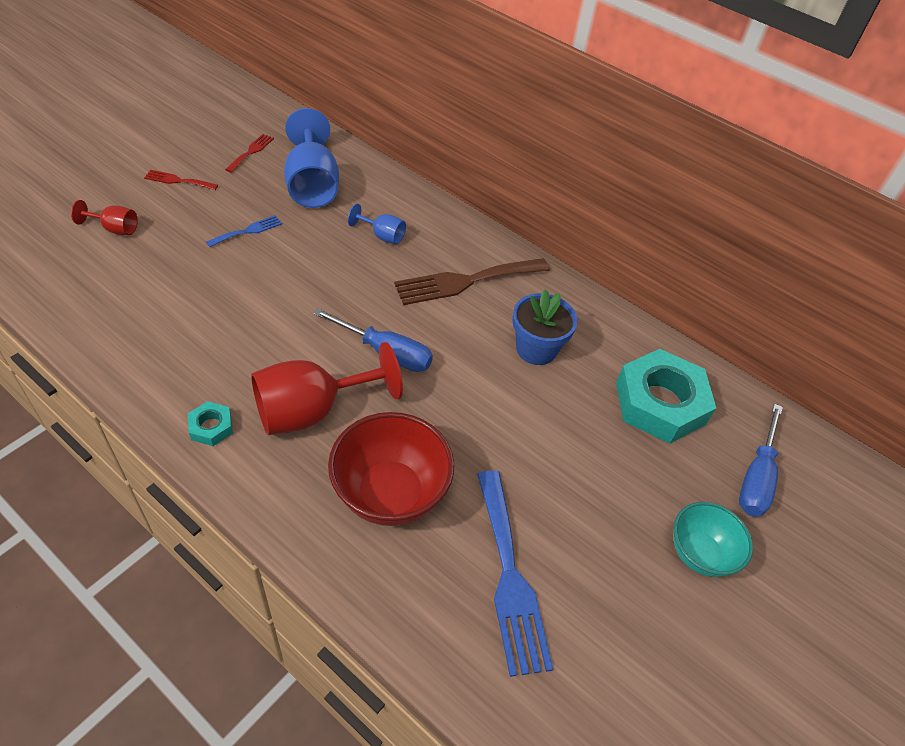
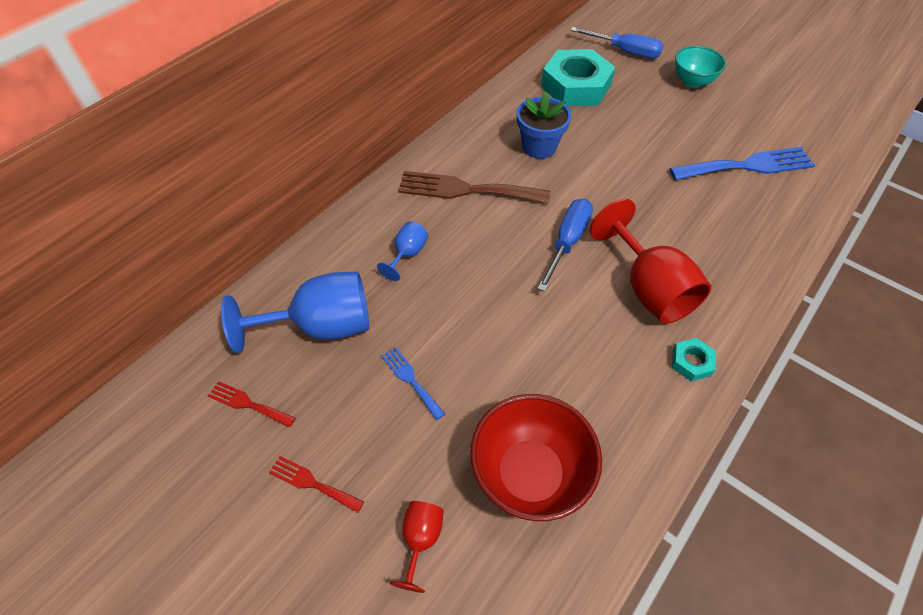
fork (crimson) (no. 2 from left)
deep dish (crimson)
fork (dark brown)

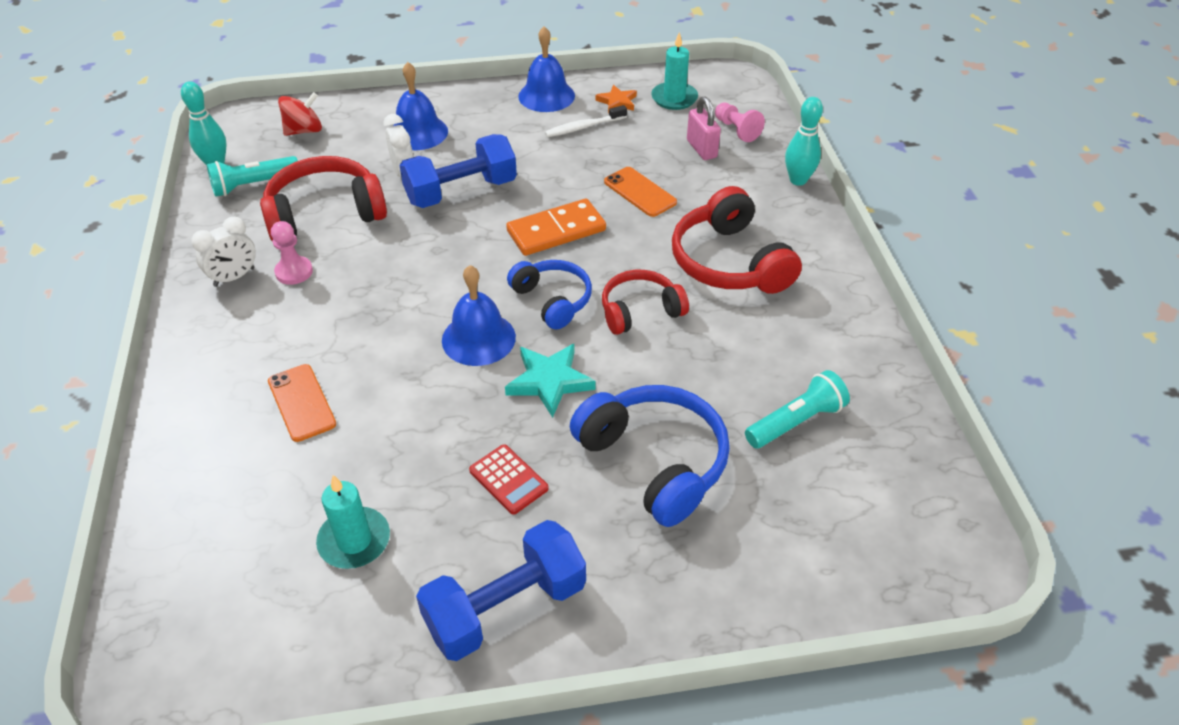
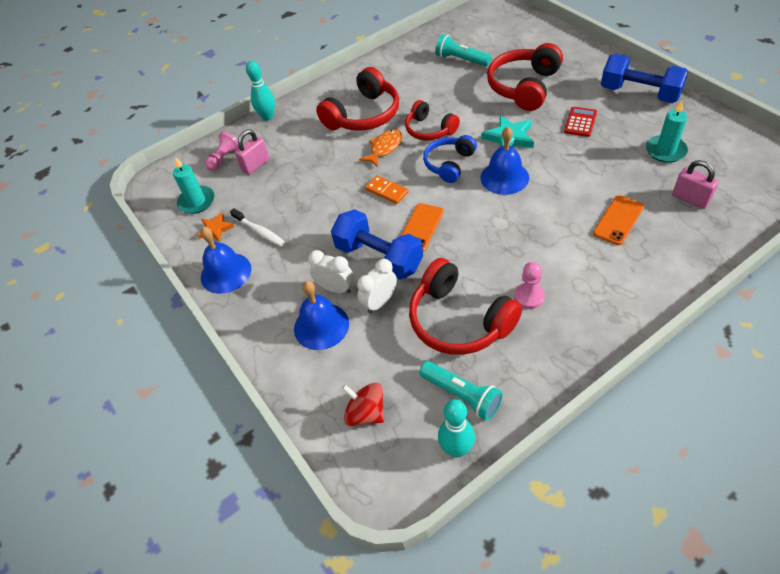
alarm clock (white) (no. 1 from left)
domino (bright orange)
headphones (crimson) (no. 4 from left)
mobile phone (bright orange) (no. 1 from left)
fish figure (bright orange)
small lock (rosy) (no. 2 from left)

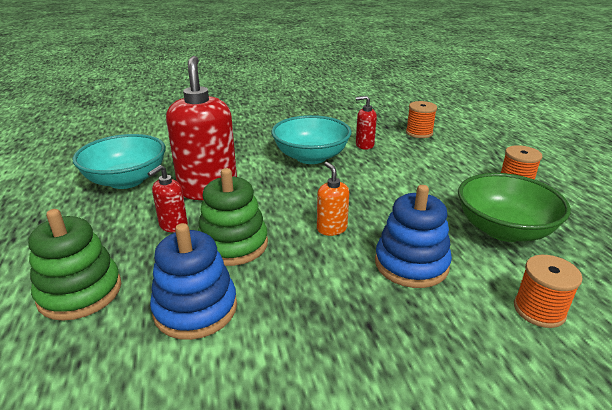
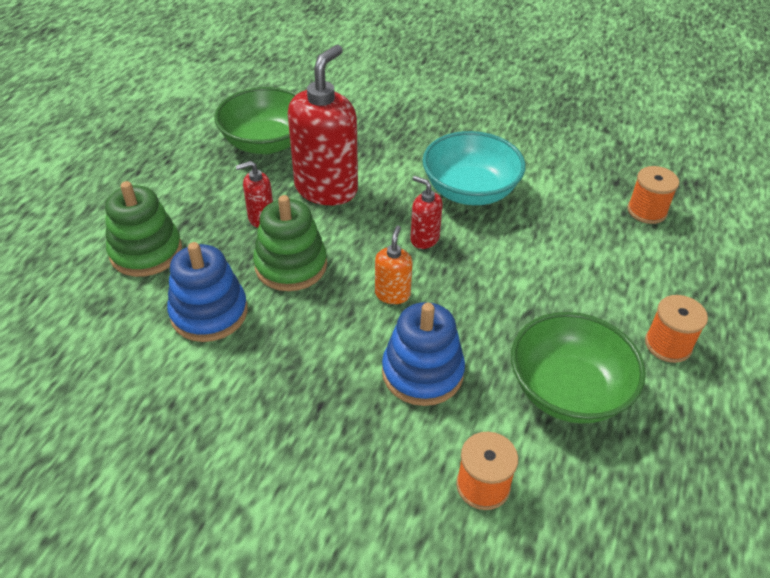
deep dish (emerald) (no. 1 from left)
soap dispenser (crimson) (no. 3 from left)

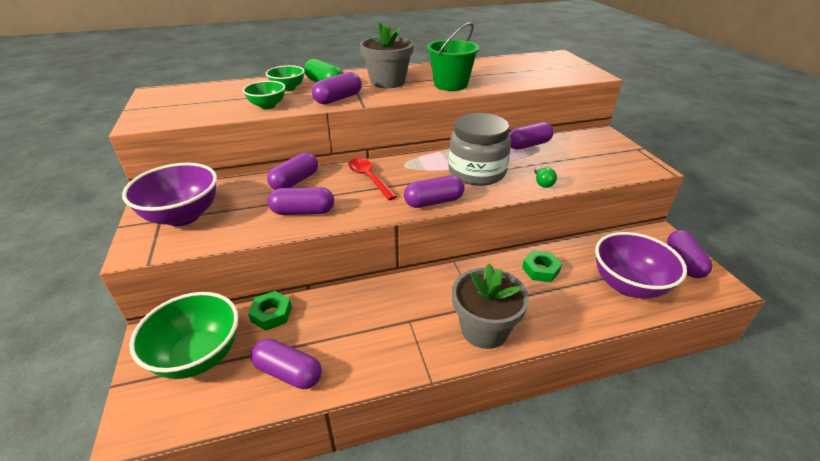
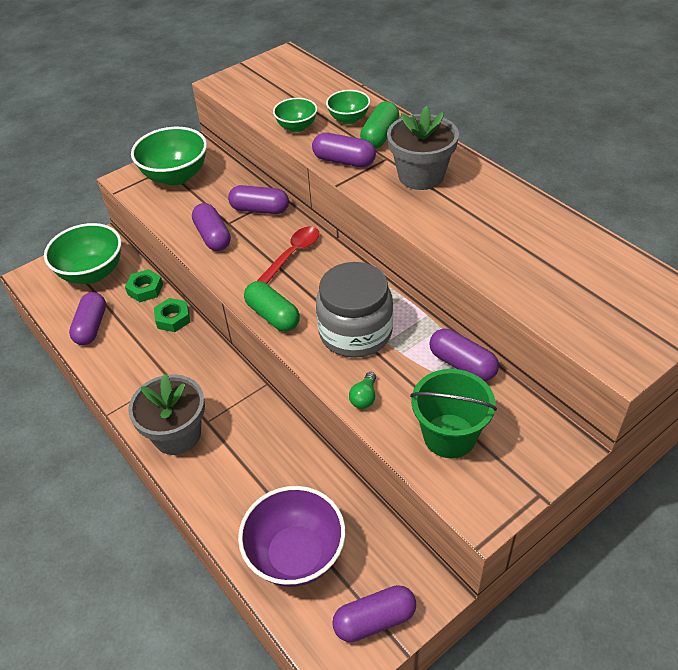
deep dish (emerald) (no. 2 from left)
pill shape (emerald) (no. 1 from left)
bucket (emerald)
hexagon nut (emerald) (no. 2 from left)
bulb (emerald)

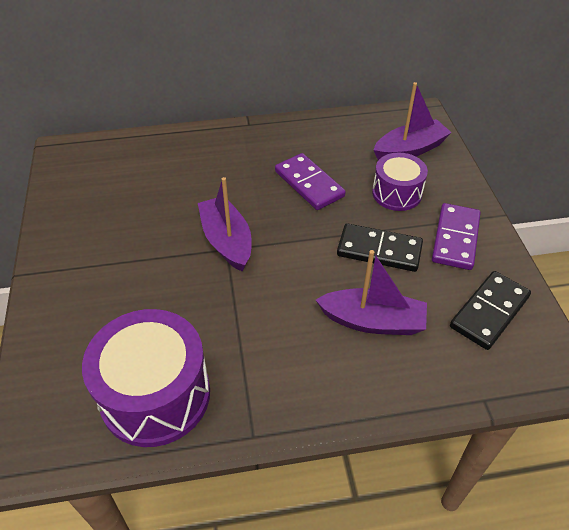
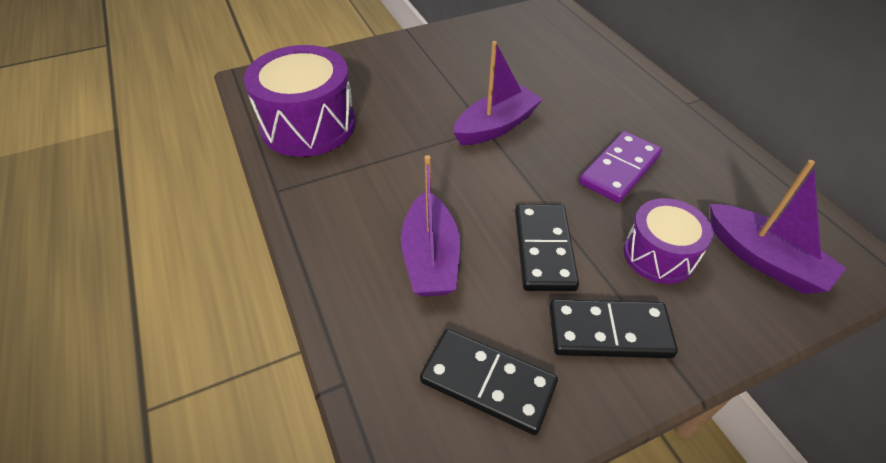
domino (jet-black) (no. 3 from left)

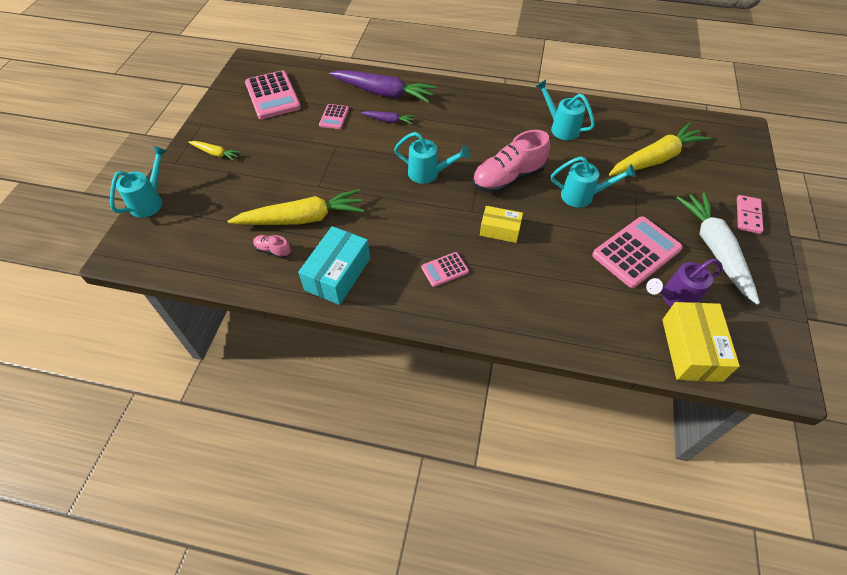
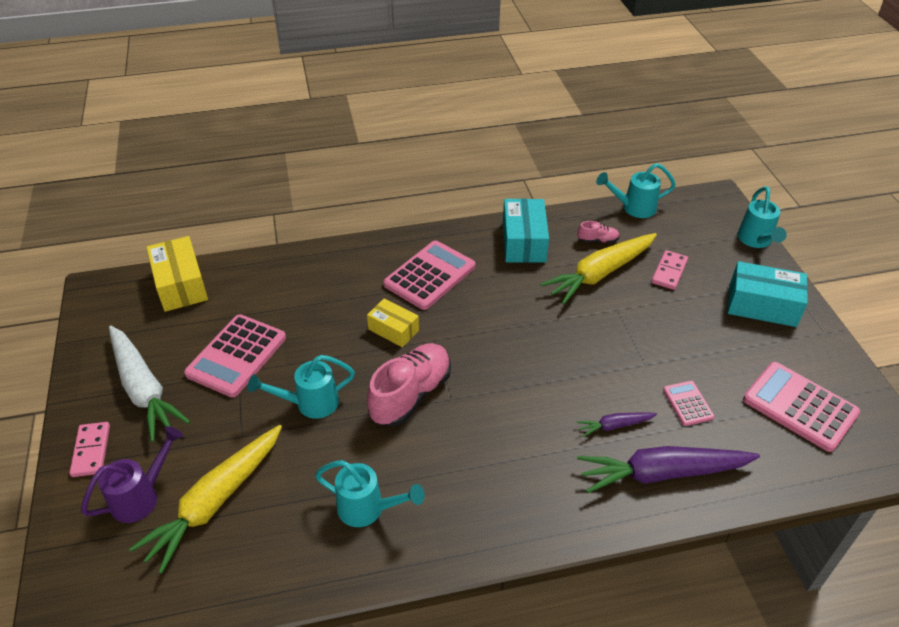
box (aqua) (no. 2 from left)
sprinkling can (aqua) (no. 3 from left)
pocket calculator (rosy) (no. 2 from left)
box (yellow) (no. 2 from left)
sprinkling can (violet)
domino (rosy) (no. 2 from left)

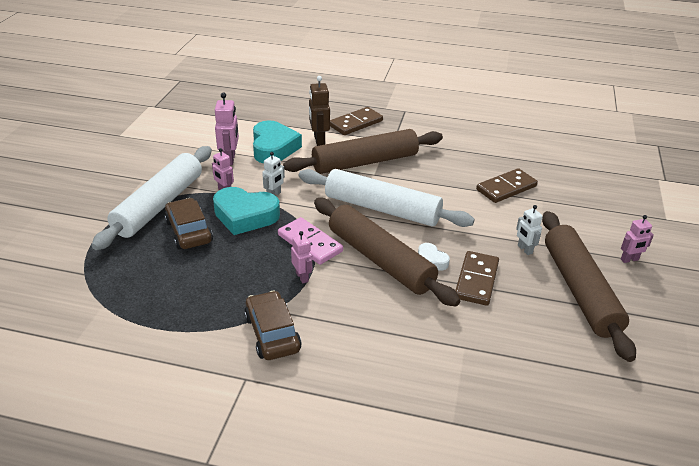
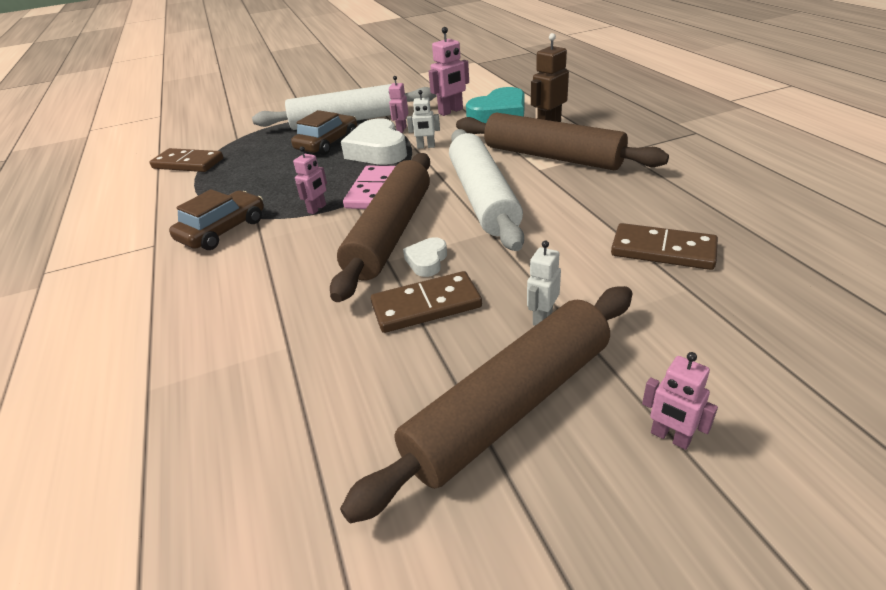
heart (white) (no. 1 from left)
domino (dark brown) (no. 1 from left)

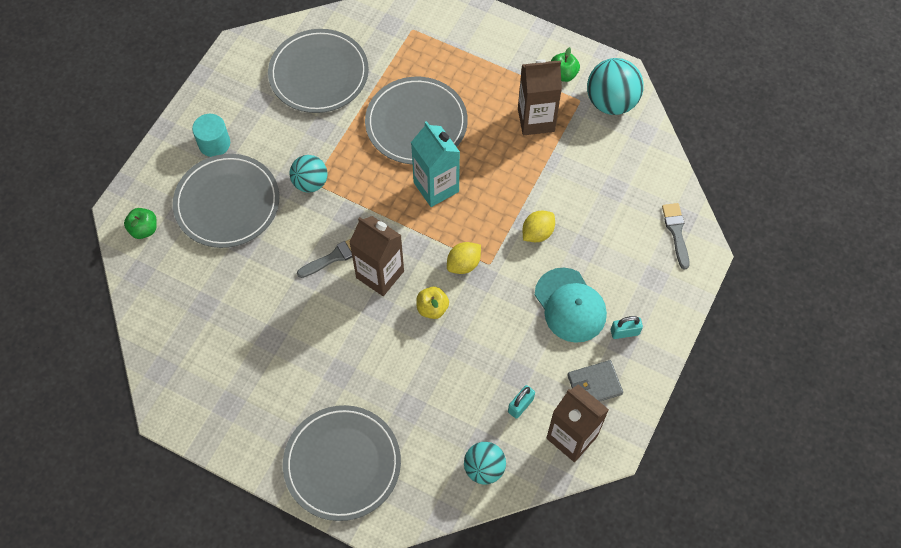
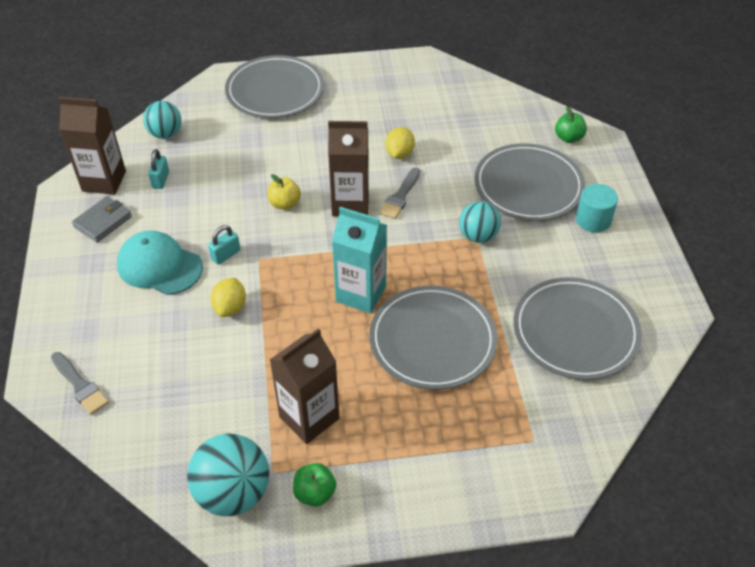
lemon (yellow) (no. 2 from left)
small lock (aqua) (no. 2 from left)

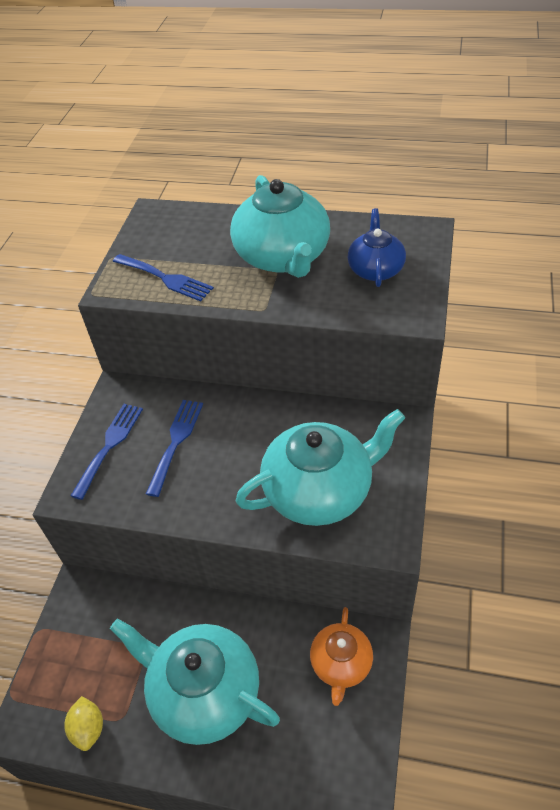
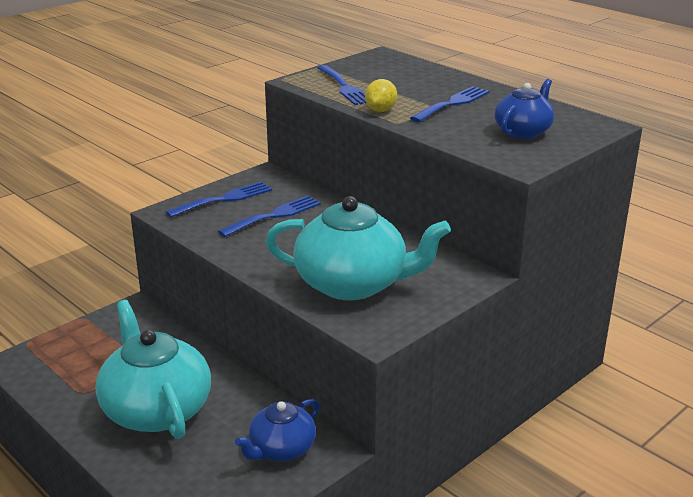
lemon (yellow)
fork (cobalt) (no. 4 from left)
teapot (cobalt) (no. 1 from left)

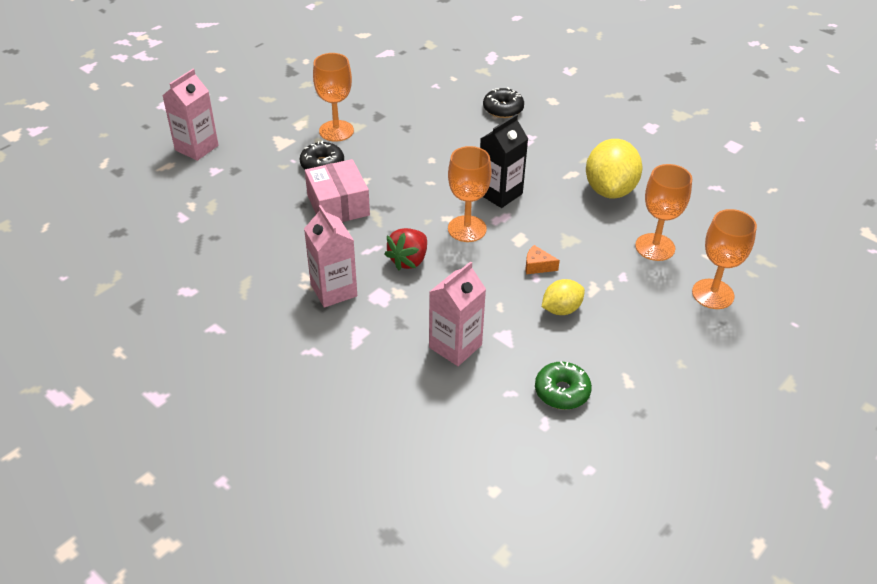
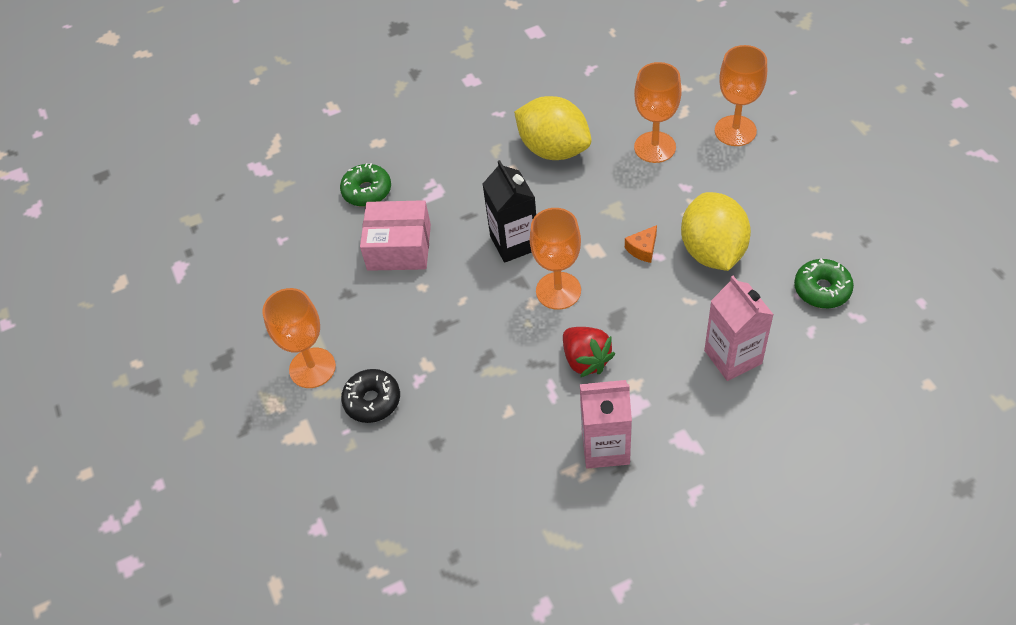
milk carton (rosy) (no. 1 from left in the first image)
box (rosy)
glazed donut (emerald) (no. 1 from left)
lemon (yellow) (no. 2 from left)

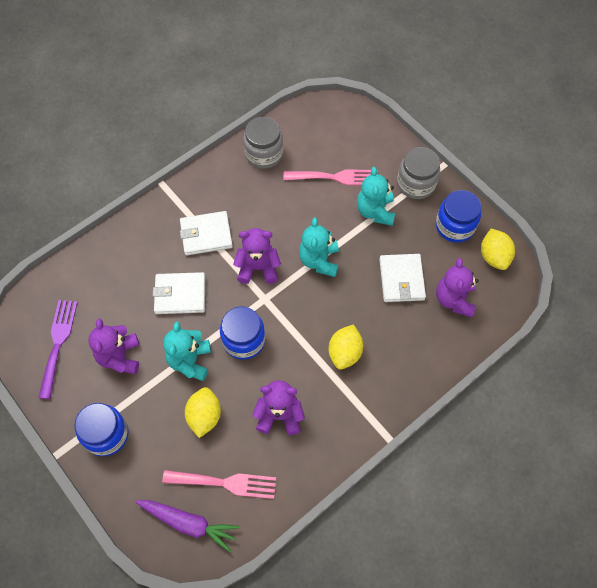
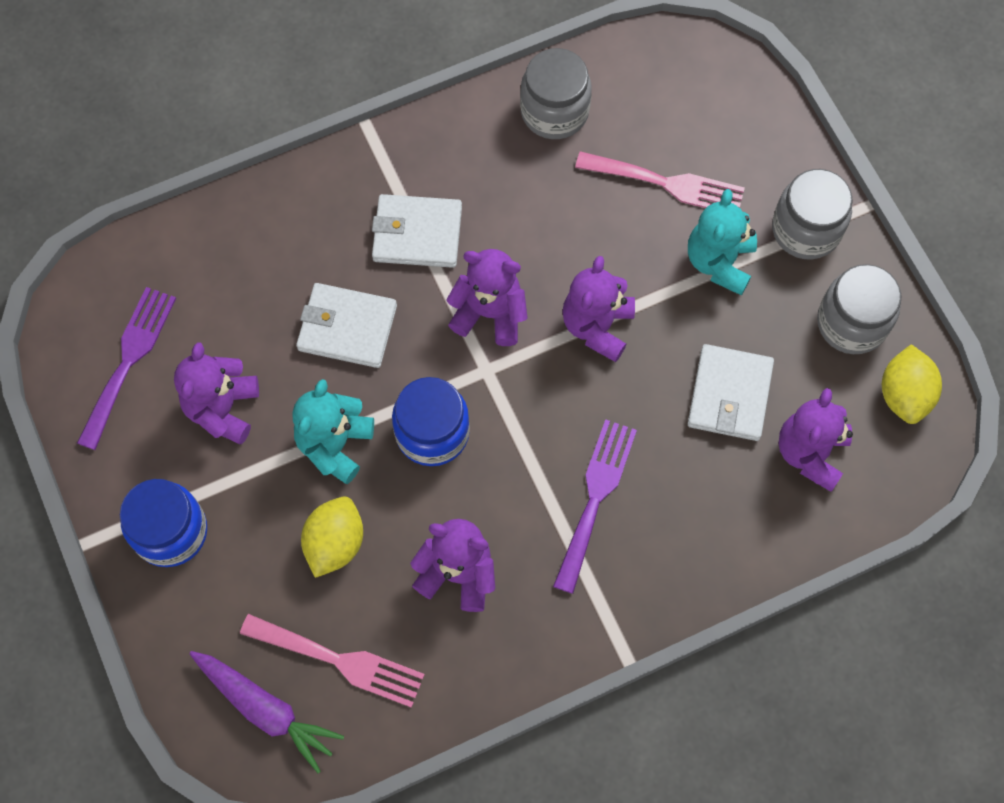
teddy (violet) (no. 4 from left)
fork (violet) (no. 2 from left)
jam jar (ash-grey) (no. 3 from left)

